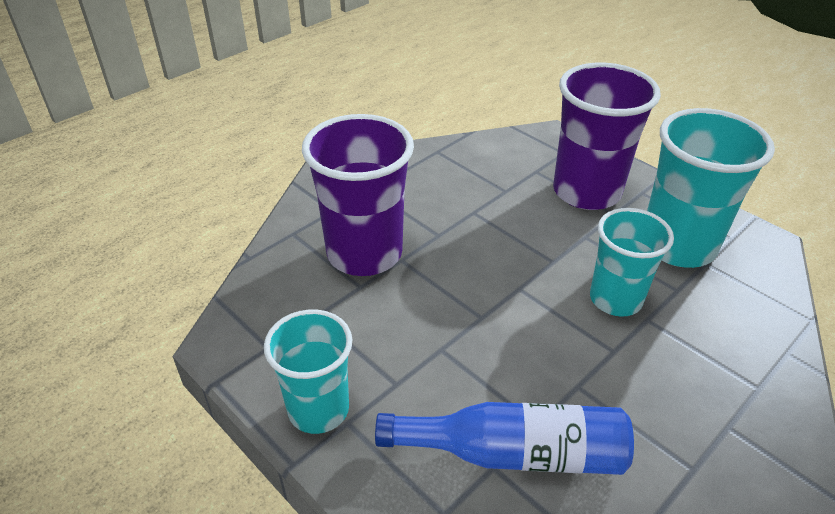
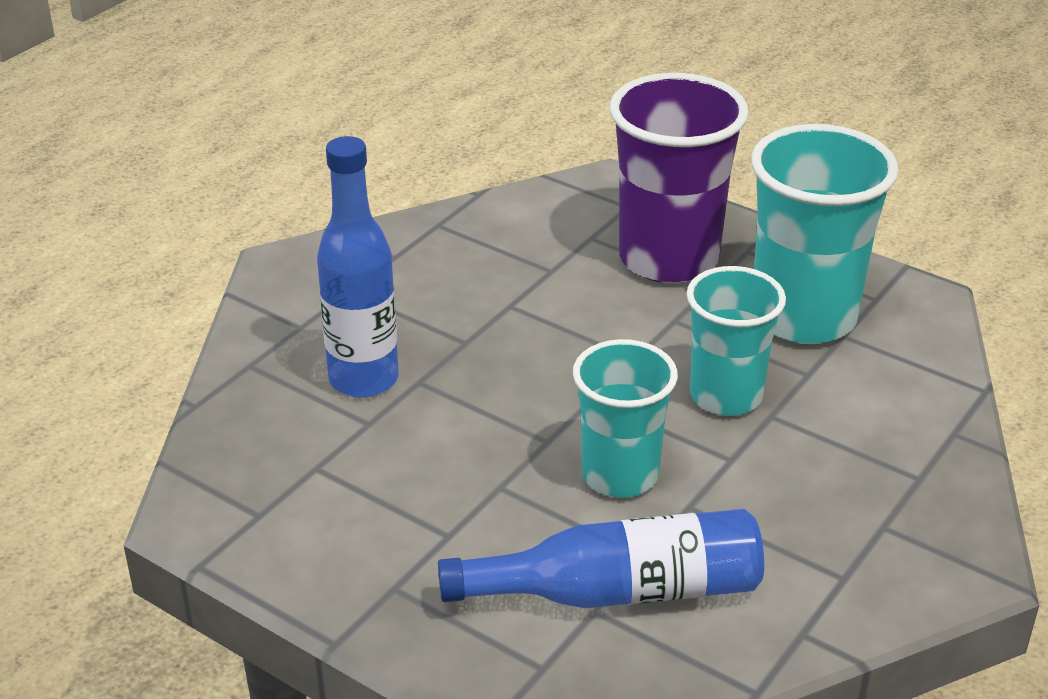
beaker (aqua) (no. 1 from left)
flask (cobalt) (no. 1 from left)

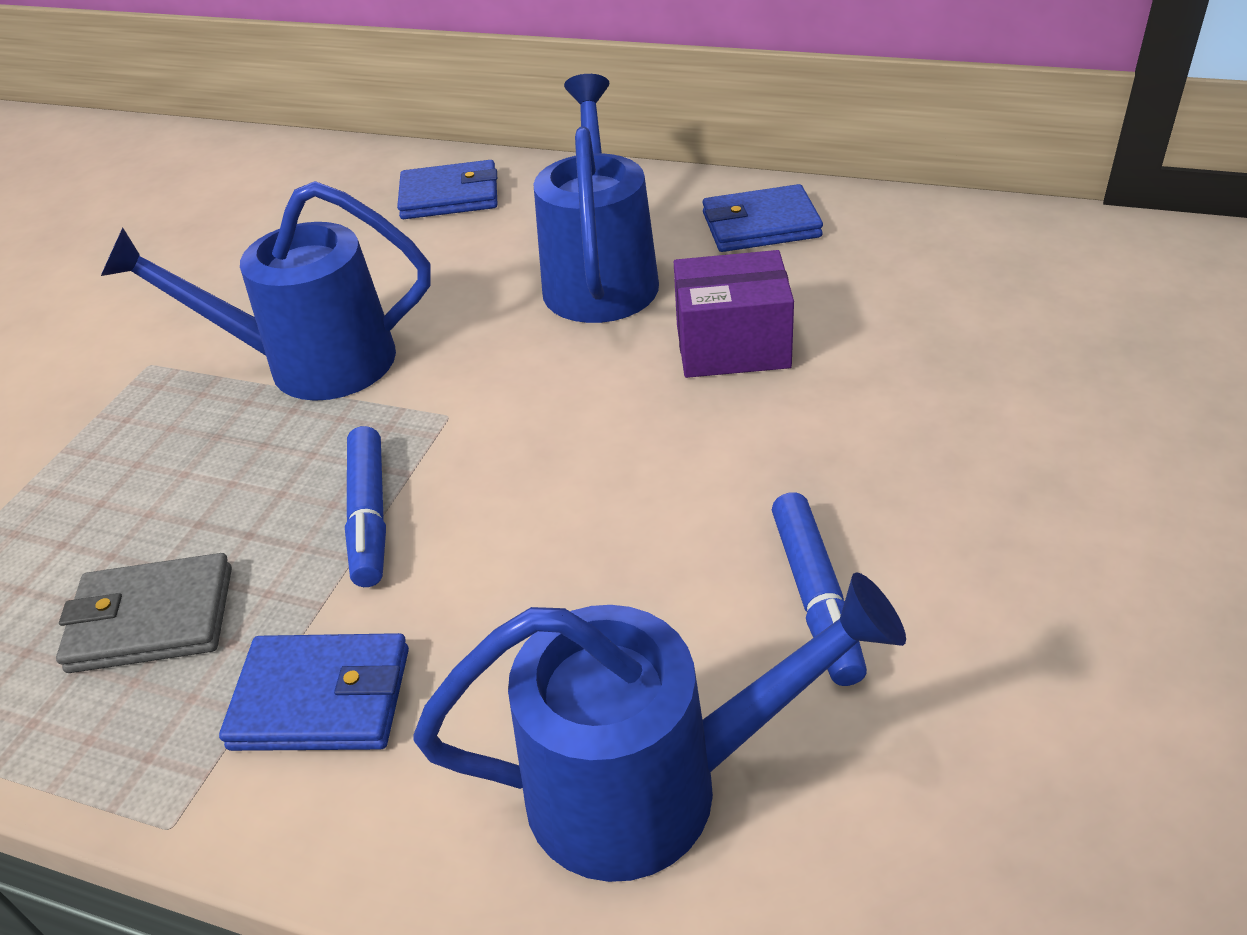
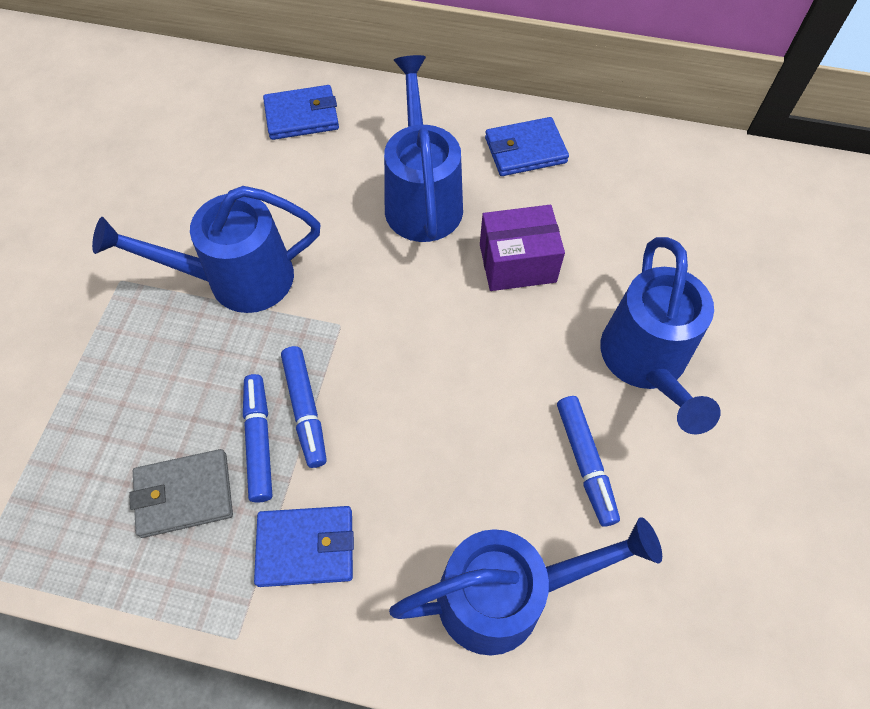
felt pen (cobalt) (no. 1 from left)
sprinkling can (cobalt) (no. 4 from left)

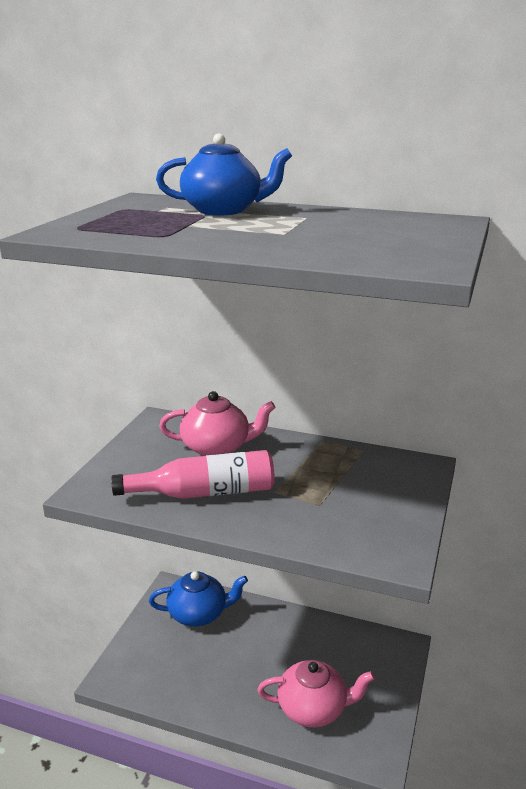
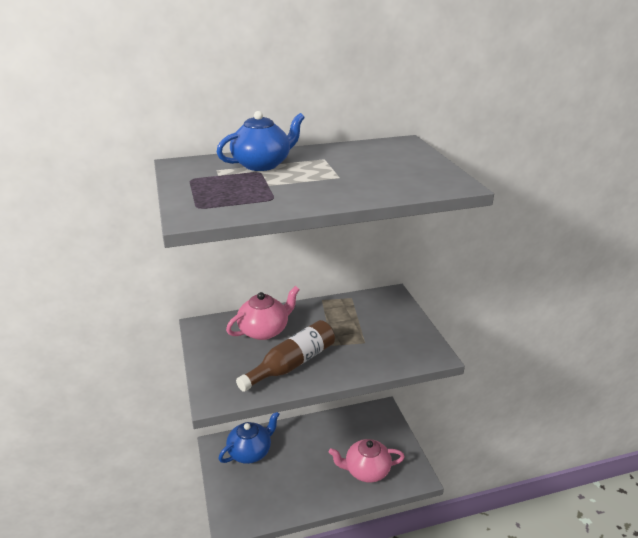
flask (dark brown)
teapot (rosy) (no. 2 from left)

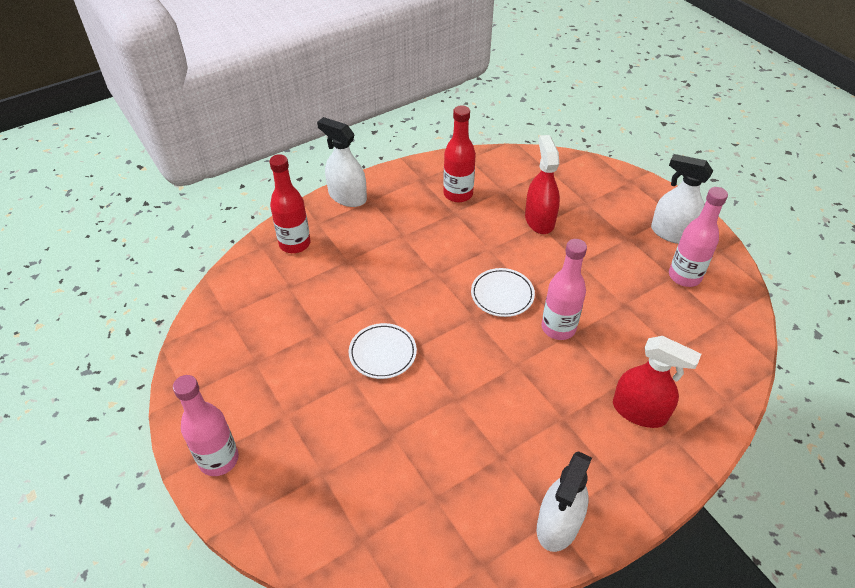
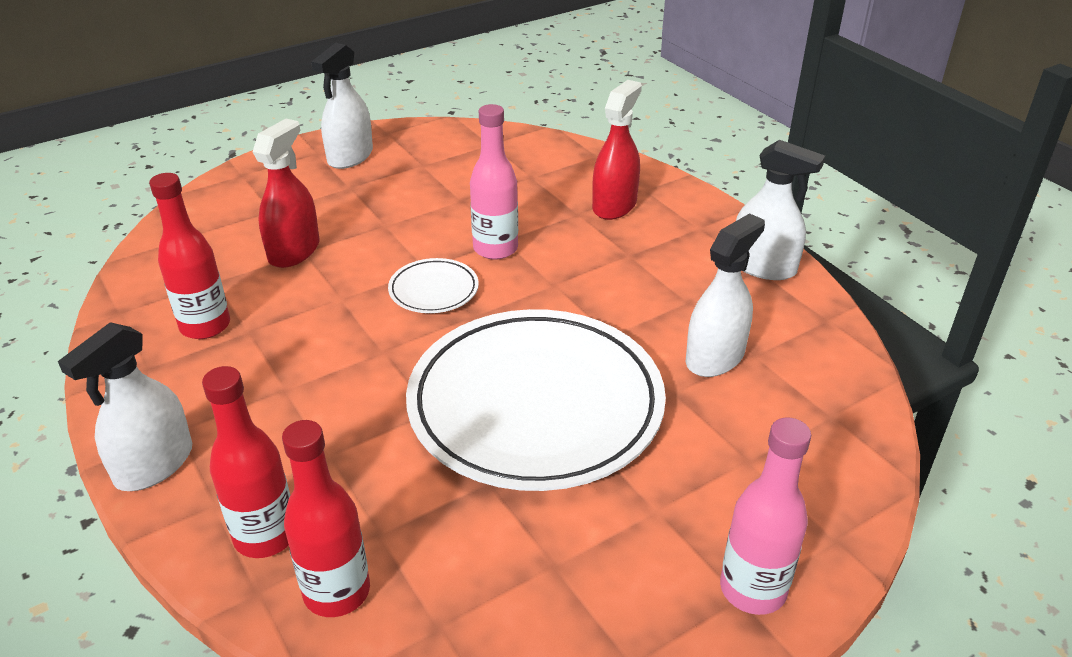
dinner plate (white) (no. 2 from left)
sprayer (crimson) (no. 1 from left)
flask (rosy) (no. 3 from left in the first image)
flask (crimson) (no. 3 from left)
sprayer (white) (no. 3 from left)

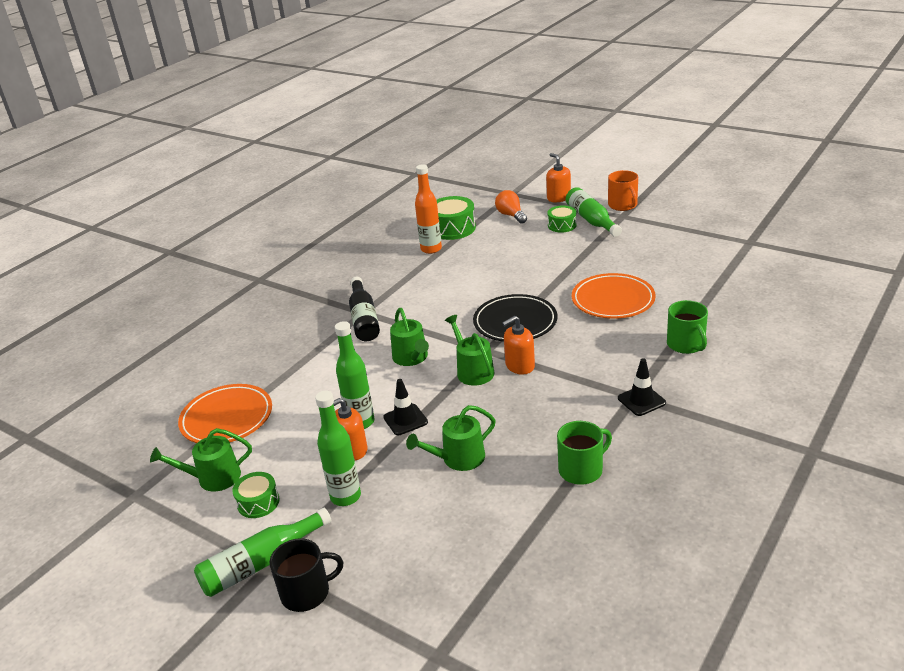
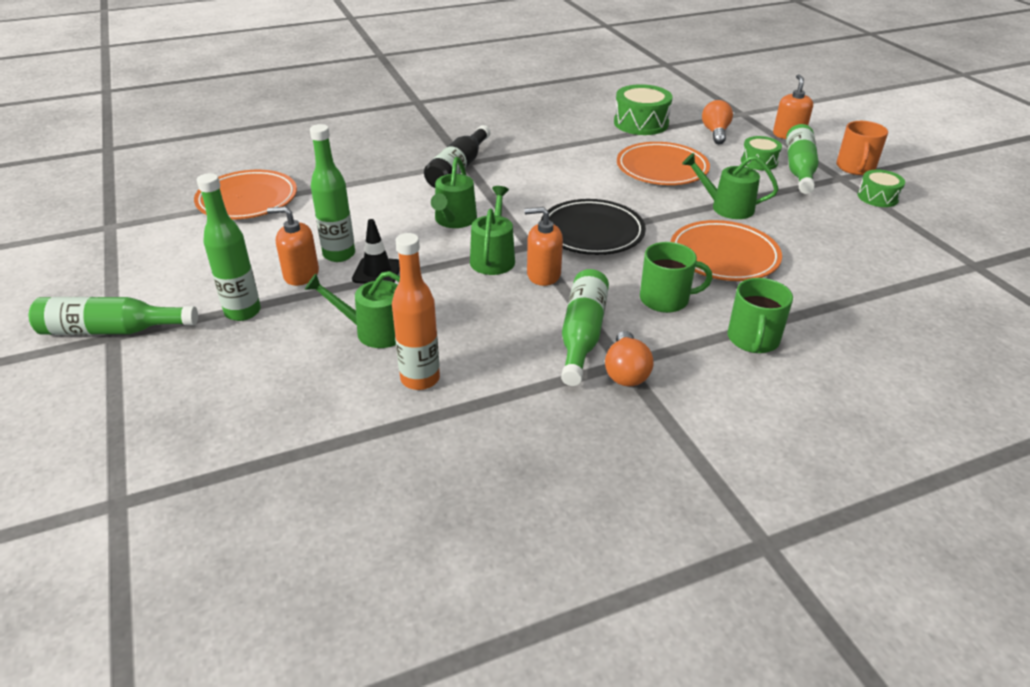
sprinkling can (emerald) (no. 4 from left)
toy drum (emerald) (no. 3 from left)
coffee mug (jet-black)
flask (bright orange)
coffee mug (emerald) (no. 1 from left)
bulb (bright orange) (no. 1 from left)
flask (emerald) (no. 4 from left)
dinner plate (bright orange) (no. 2 from left)

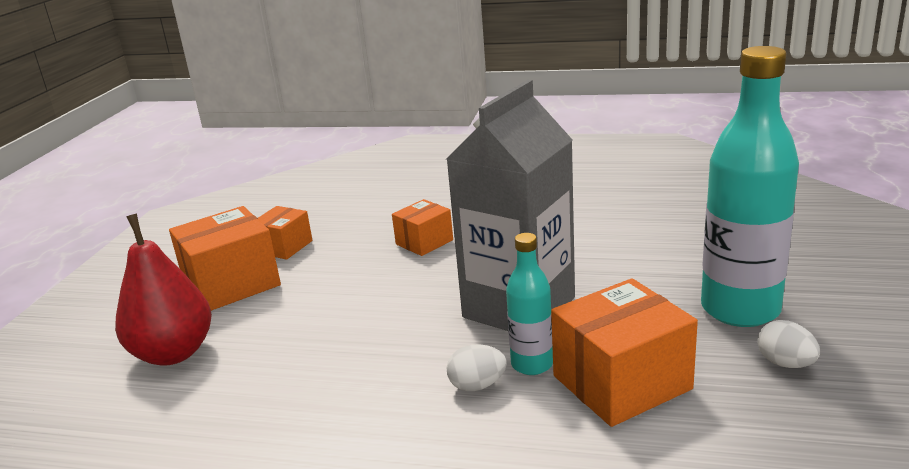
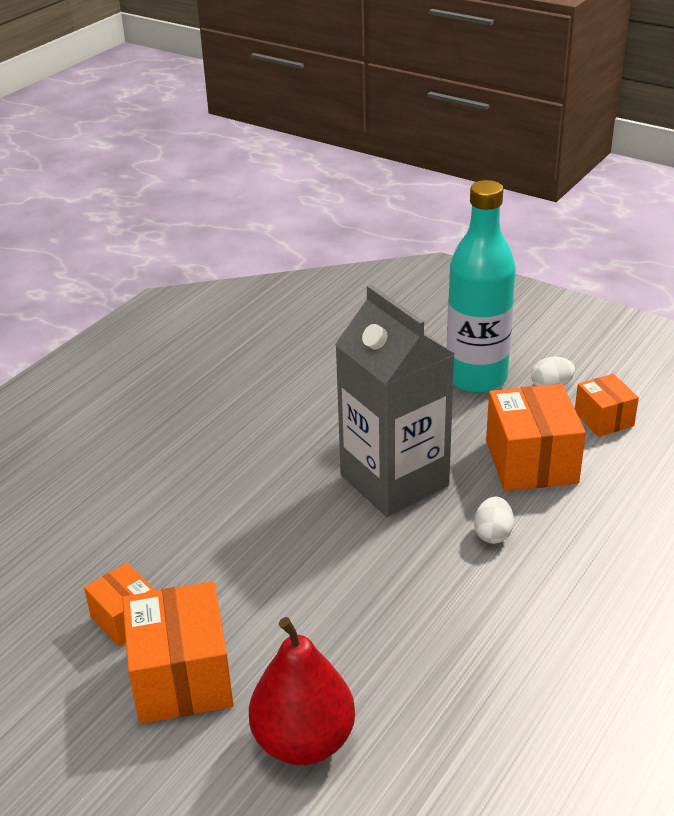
box (bright orange) (no. 4 from left)
flask (aqua) (no. 1 from left in the first image)

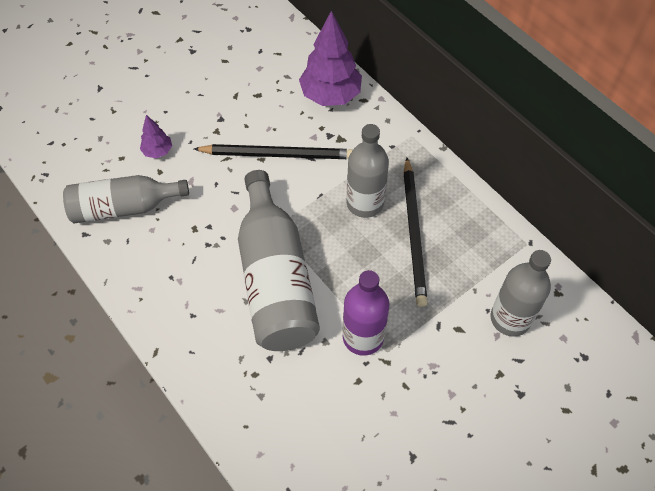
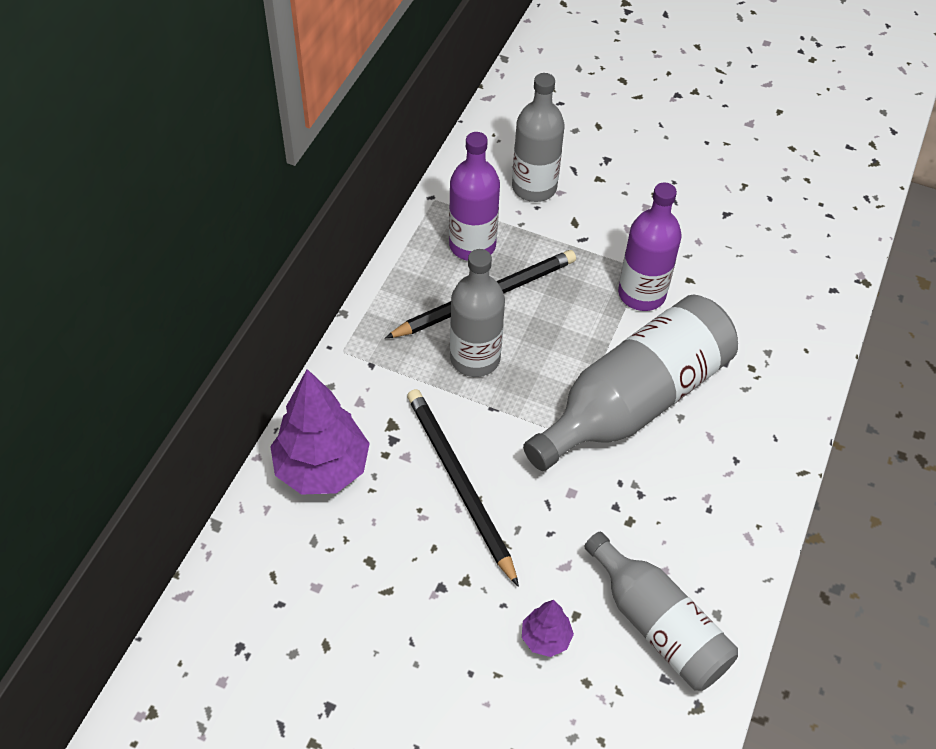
flask (violet) (no. 1 from left)

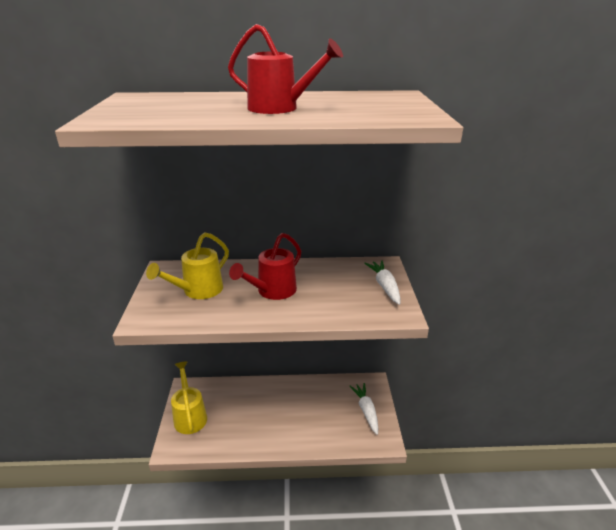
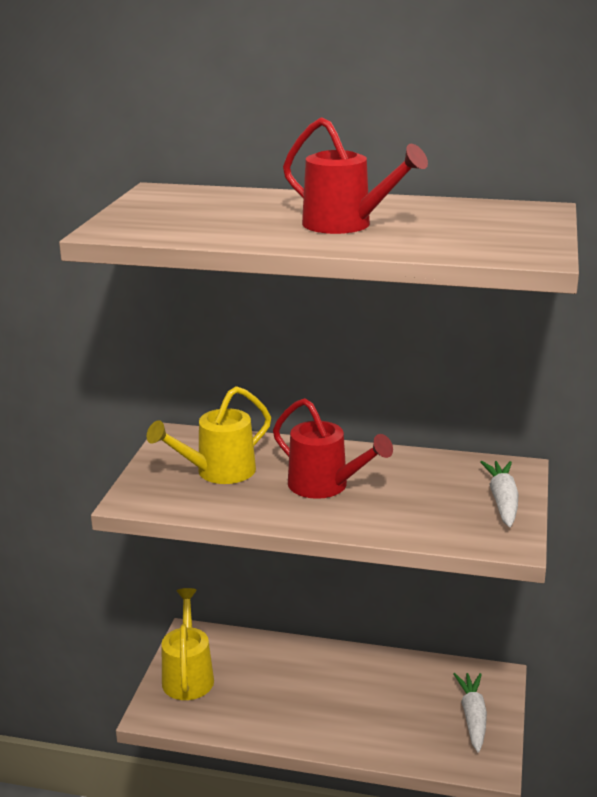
sprinkling can (crimson) (no. 1 from left)

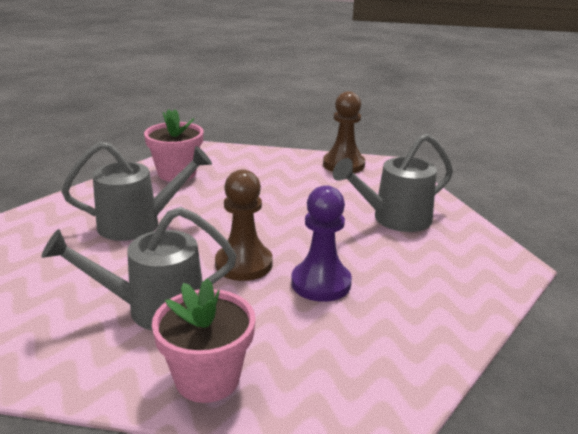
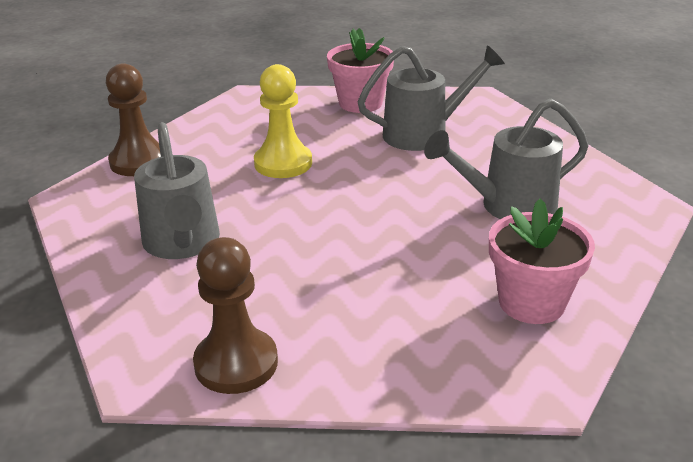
chess pawn (dark brown) (no. 1 from left)
chess pawn (yellow)
sprinkling can (ash-grey) (no. 1 from left)

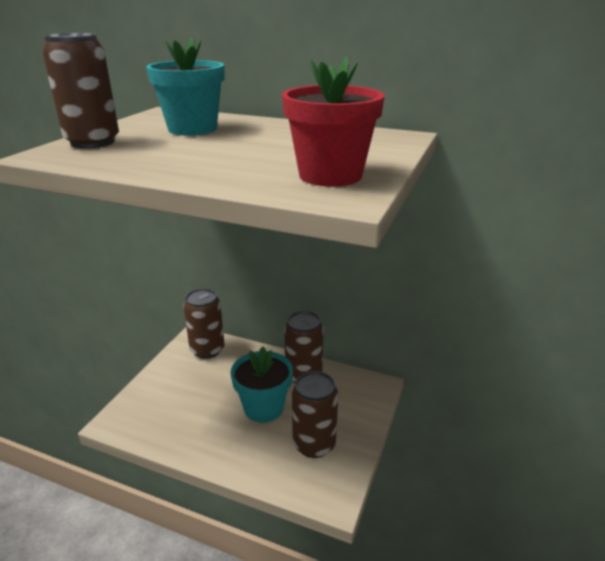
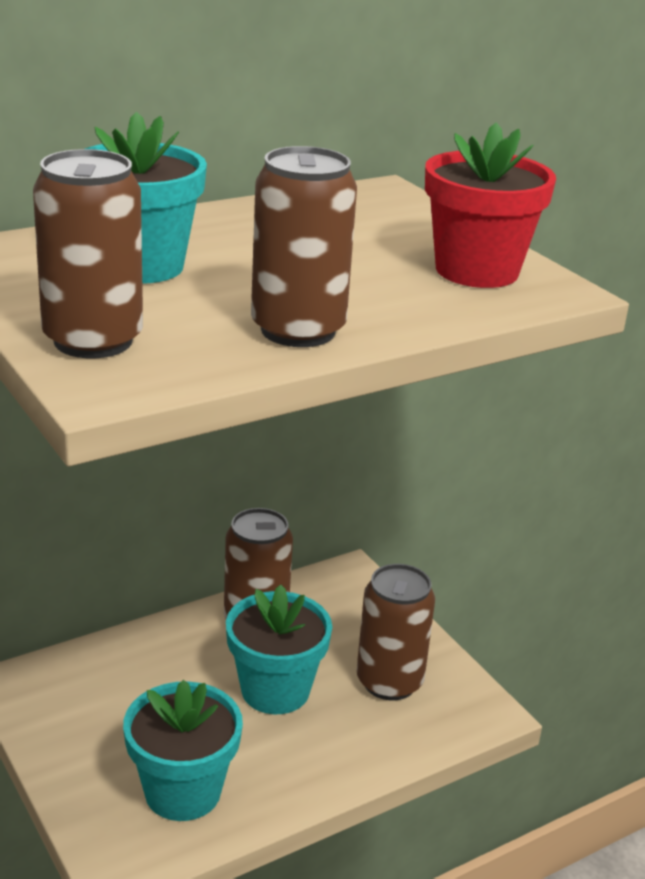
soda can (dark brown) (no. 3 from left)
plant pot (aqua) (no. 2 from left)

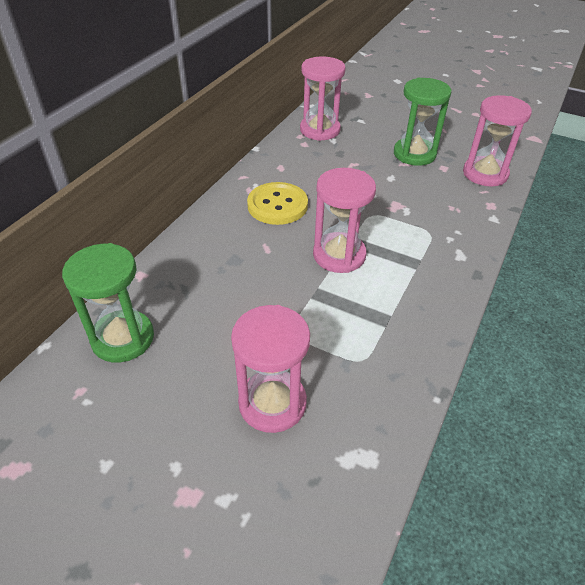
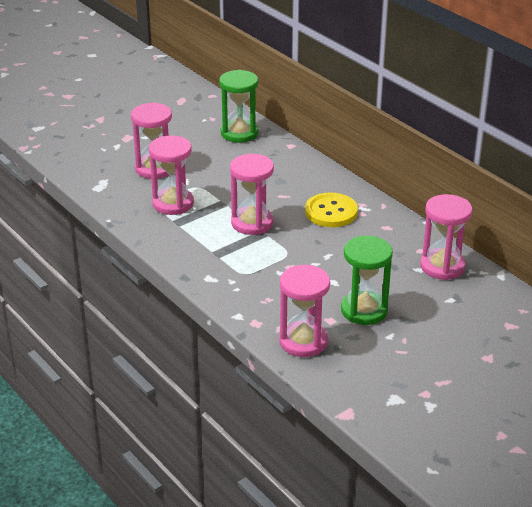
sand timer (rosy) (no. 2 from left)

